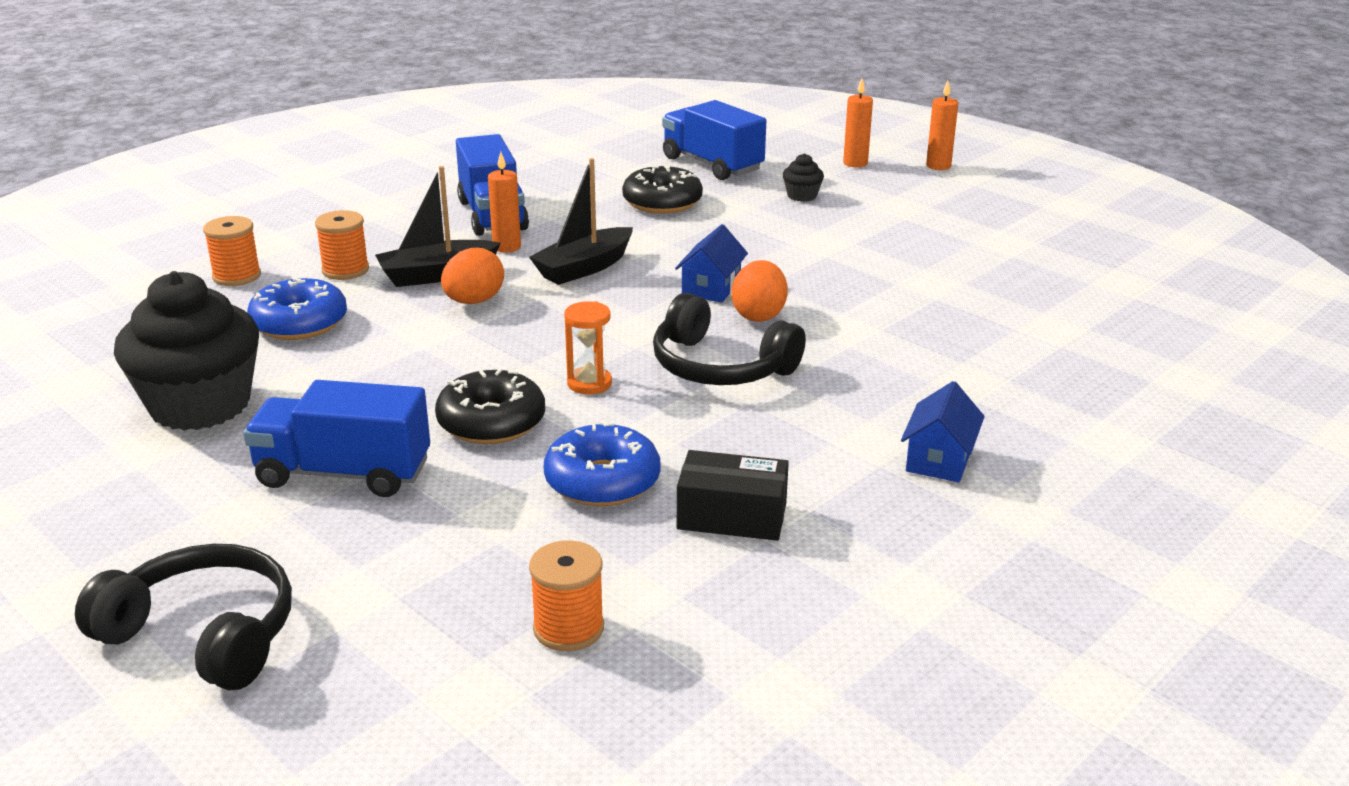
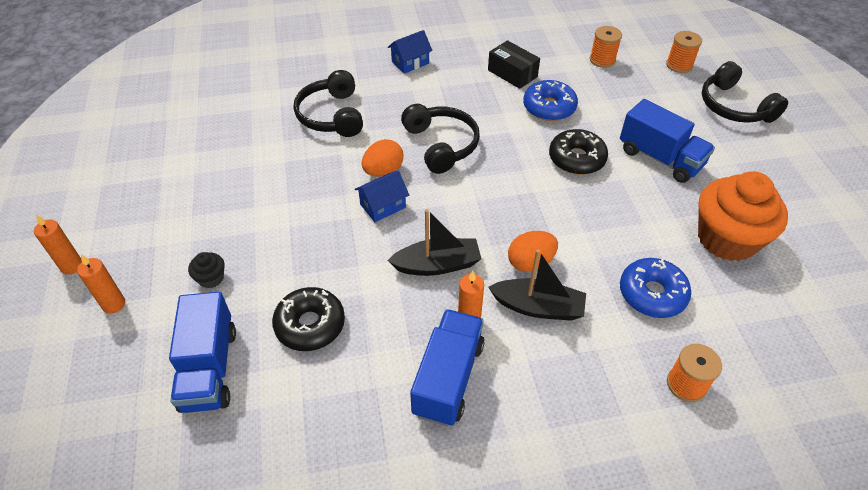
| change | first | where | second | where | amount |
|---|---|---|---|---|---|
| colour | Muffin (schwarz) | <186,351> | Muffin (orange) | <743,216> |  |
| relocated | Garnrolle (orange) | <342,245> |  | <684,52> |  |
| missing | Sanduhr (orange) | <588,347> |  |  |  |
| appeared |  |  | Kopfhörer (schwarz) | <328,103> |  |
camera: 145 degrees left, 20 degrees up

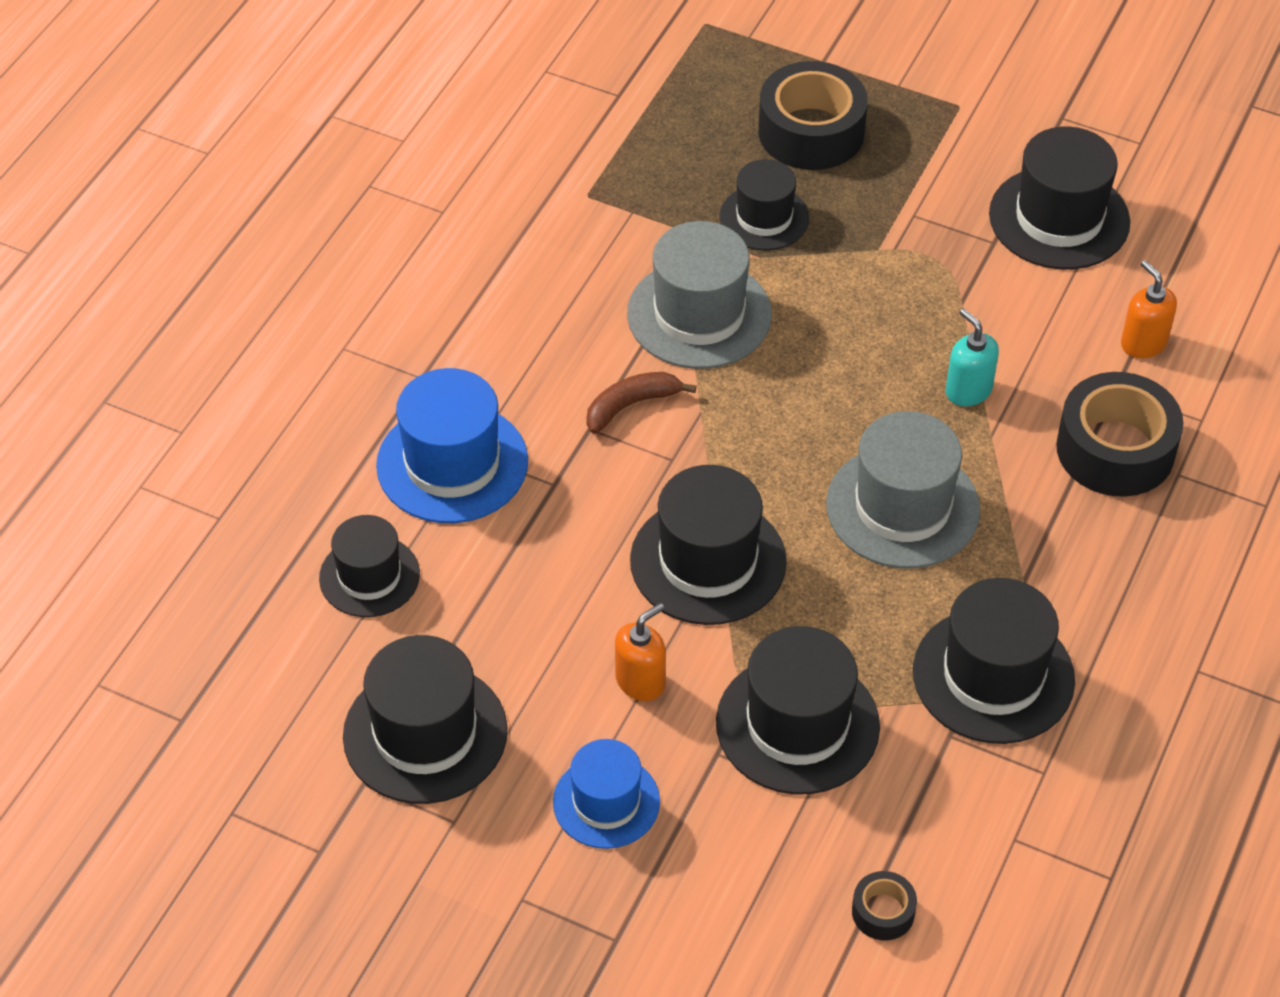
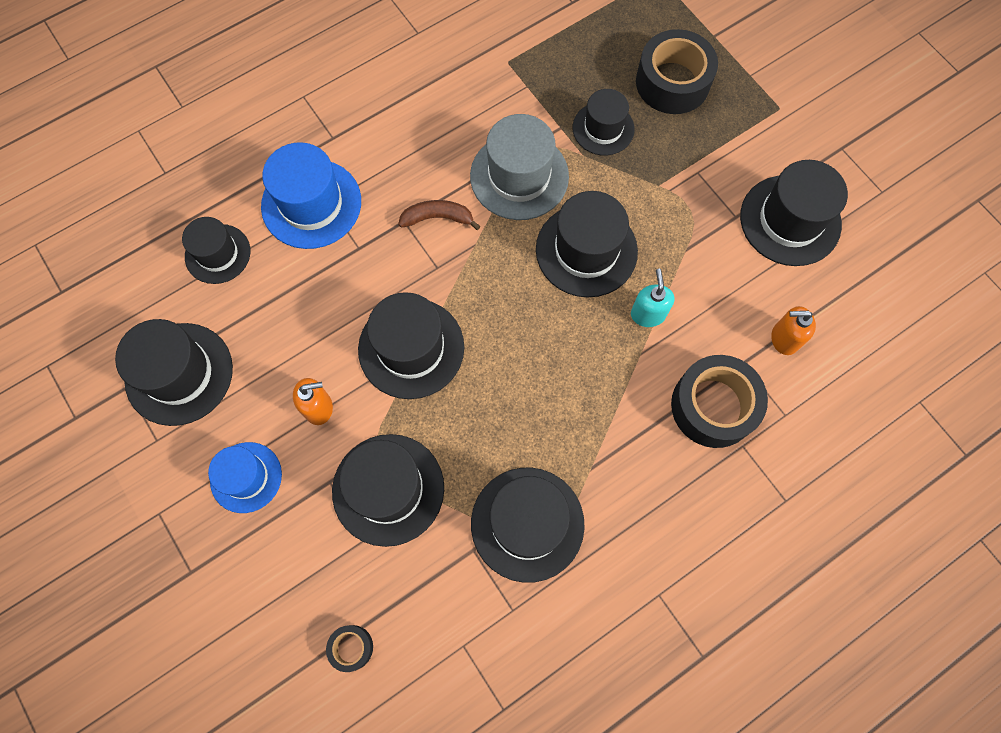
| change | first | where | second | where | amount |
|---|---|---|---|---|---|
| missing | Hut (grau) | <903,489> |  |  |  |
| spun | Seifenspender (orange) | <1149,309> |  | <793,330> | 90 degrees counterclockwise |
| appeared |  |  | Hut (schwarz) | <587,244> |  |
camera: 30 degrees right, 20 degrees up

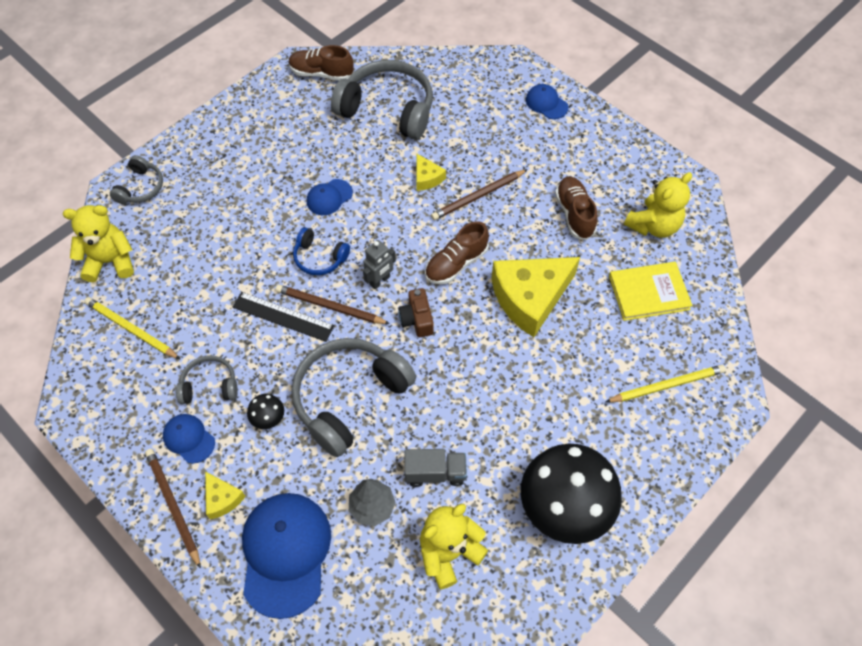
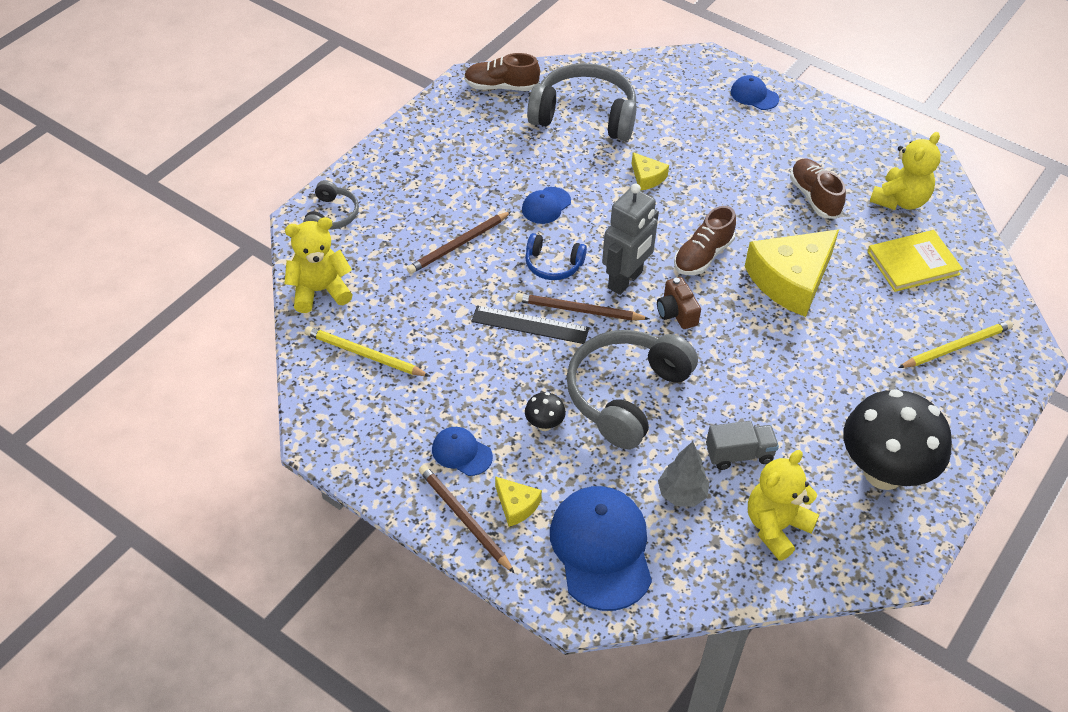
| change | first | where | second | where | amount |
|---|---|---|---|---|---|
| missing | Kopfhörer (grau) | <207,379> |  |  |  |
| size | Roboter (grau) | <379,264> |  | <630,239> | x1.72 |
| relocated | Bleistift (braun) | <479,194> |  | <459,242> |  |
camera: 10 degrees left, 10 degrees down

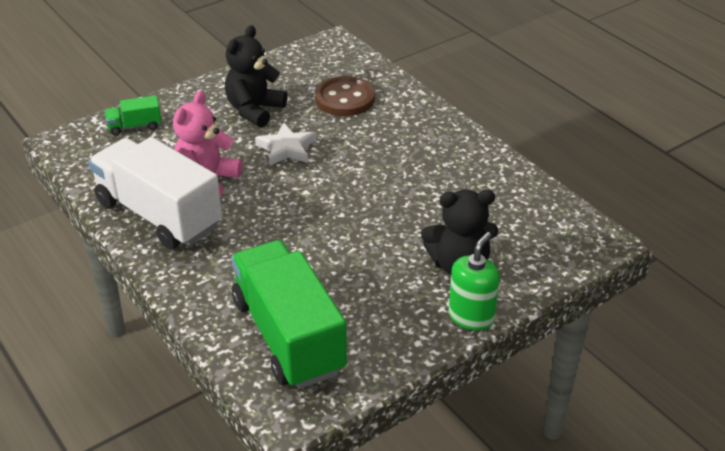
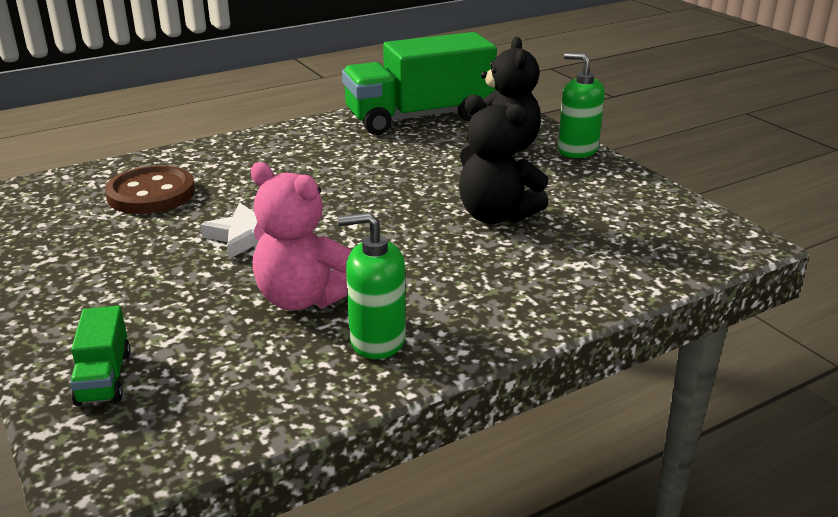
| change | first | where | second | where | amount |
|---|---|---|---|---|---|
| exchanged | Lastwagen (weiß) | <155,193> | Seifenspender (grün) | <372,286> |  |
| relocated | Teddybär (schwarz) | <256,76> |  | <504,159> |  |
| relocated | Lastwagen (grün) | <289,314> |  | <419,83> |  |
camera: 85 degrees left, 10 degrees down

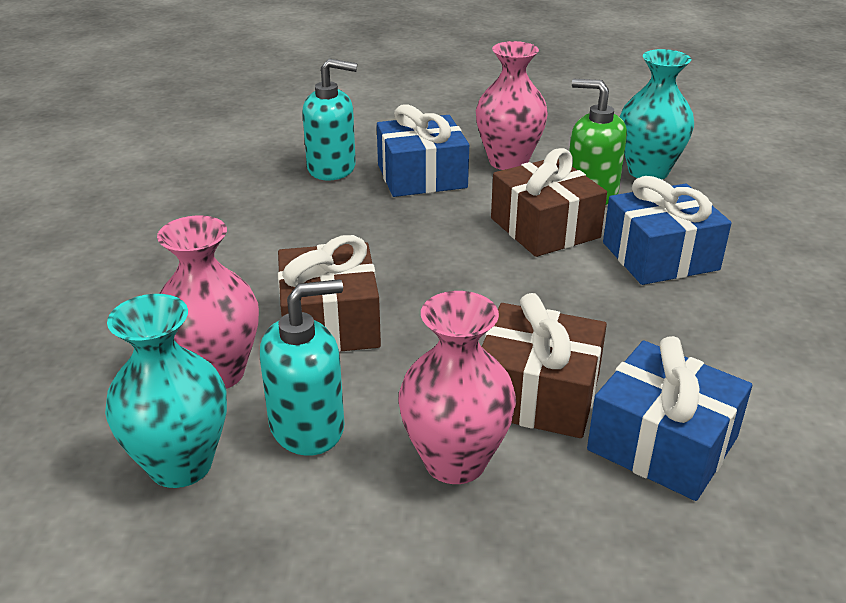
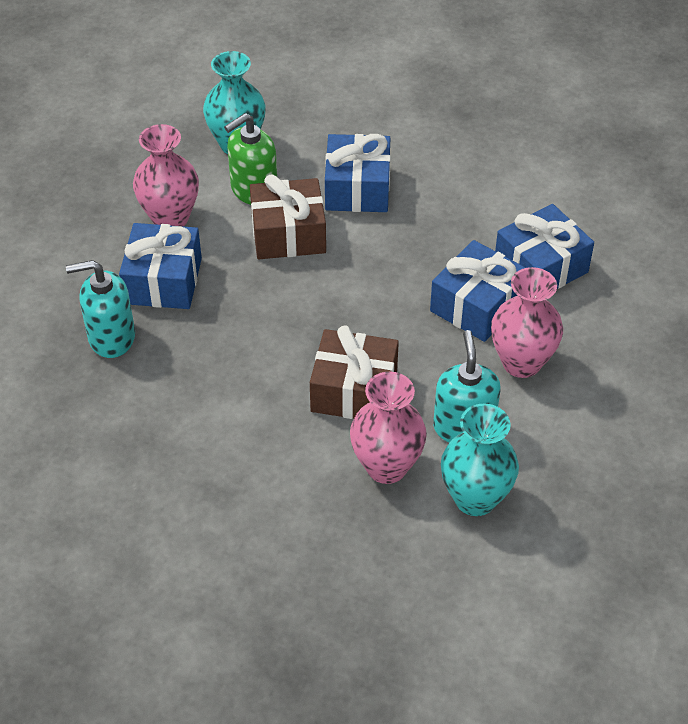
| change | first | where | second | where | amount |
|---|---|---|---|---|---|
| spun | Seifenspender (türkis) | <329,119> |  | <100,309> | 120 degrees counterclockwise |
| colour | Geschenk (braun) | <544,365> | Geschenk (blau) | <478,291> |  |
camera: 70 degrees left, 15 degrees up

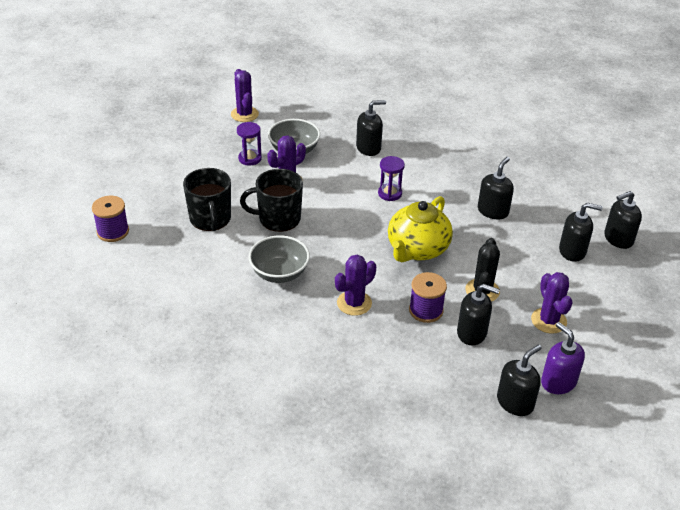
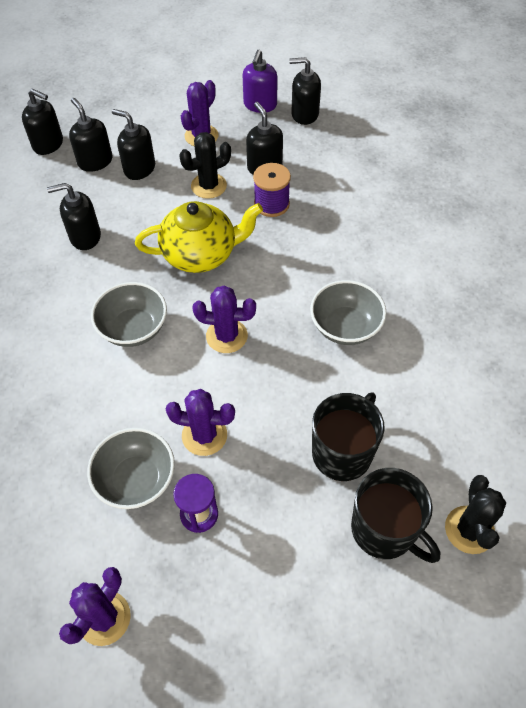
| change | first | where | second | where | amount |
|---|---|---|---|---|---|
| exchanged | Garnrolle (lila) | <110,219> | Kaktus (schwarz) | <475,514> |  |
| relocated | Tasse (schwarz) | <271,200> |  | <395,515> |  |
| relocated | Kaktus (lila) | <355,285> |  | <224,319> |  |
| relocated | Seifenspender (schwarz) | <371,128> |  | <133,144> |  |
| exchanged | Sanduhr (lila) | <391,178> | Schüssel (grau) | <129,314> |  |
camera: 130 degrees left, 15 degrees up

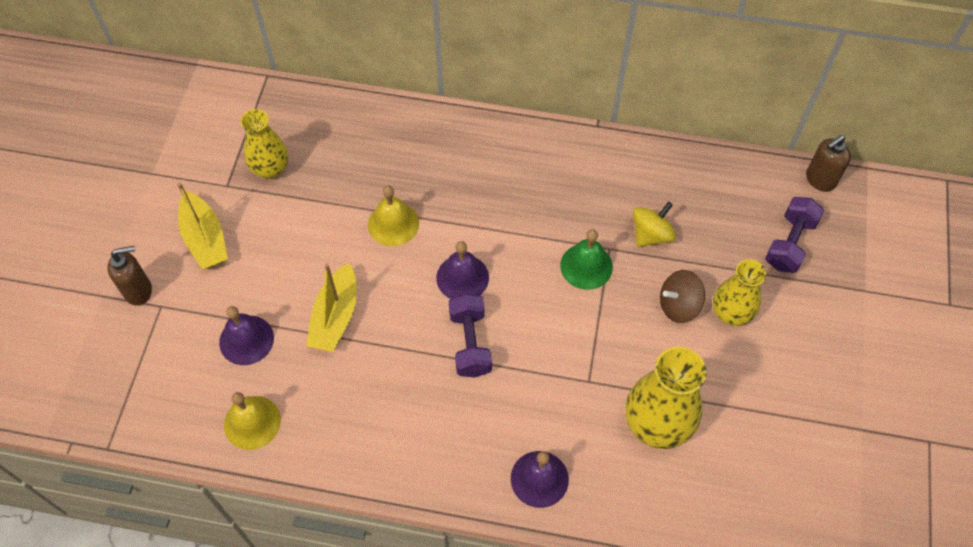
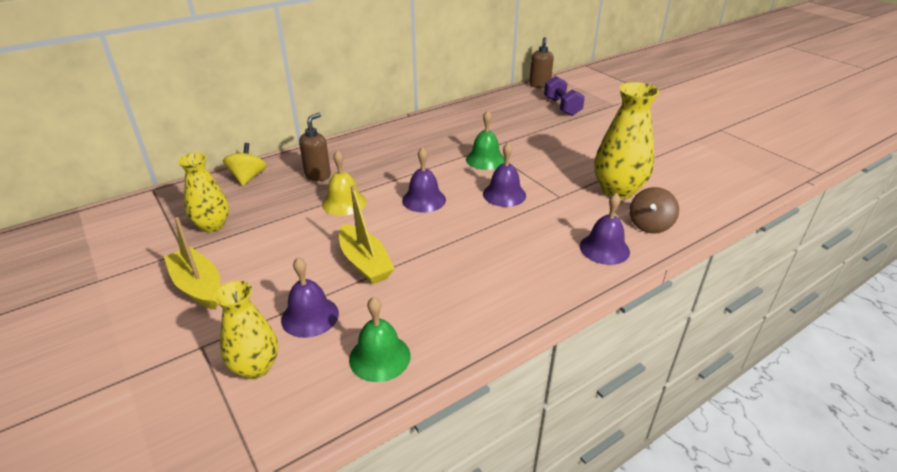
| change | first | where | second | where | amount |
|---|---|---|---|---|---|
| relocated | Seifenspender (braun) | <129,276> |  | <315,147> |  |
| spun | Boot (gelb) | <202,226> |  | <192,263> | 150 degrees counterclockwise |
| colour | Glocke (gelb) | <252,421> | Glocke (grün) | <379,339> |  |
| missing | Hantel (lila) | <470,335> |  |  |  |
| relocated | Kreisel (gelb) | <654,224> |  | <245,164> |  |
| relocated | Kreisel (braun) | <682,296> |  | <654,210> |  |
| relocated | Vase (gelb) | <739,292> |  | <246,330> |  |
| appeared |  |  | Glocke (lila) | <504,175> |  |
camera: 45 degrees left, 25 degrees down

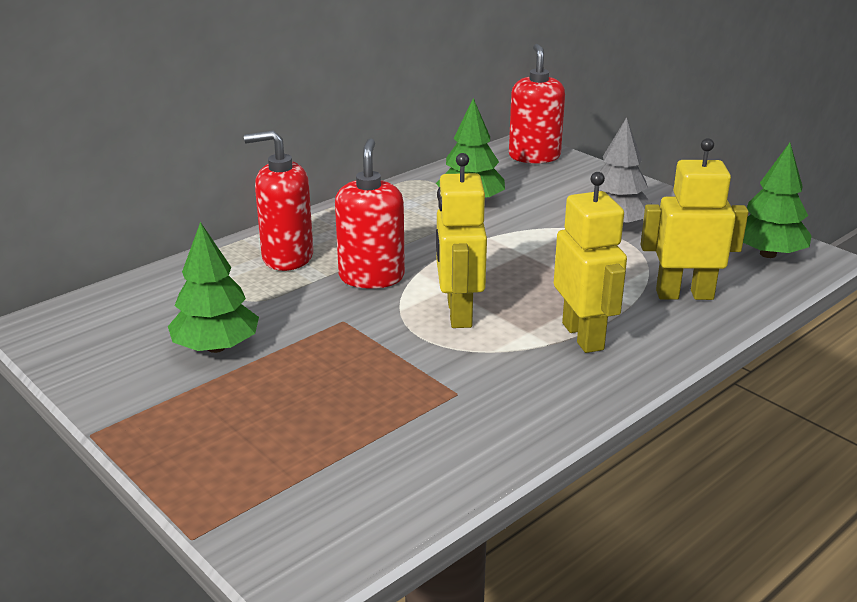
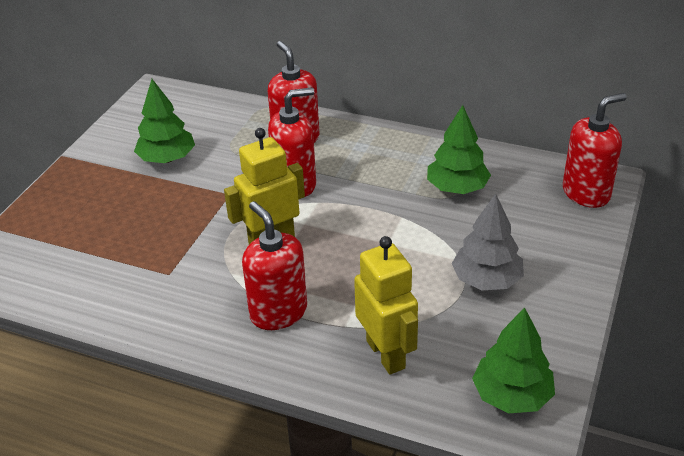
| change | first | where | second | where | amount |
|---|---|---|---|---|---|
| exchanged | Roboter (gelb) | <590,262> | Seifenspender (rot) | <274,265> |  |
camera: 65 degrees right, 10 degrees up

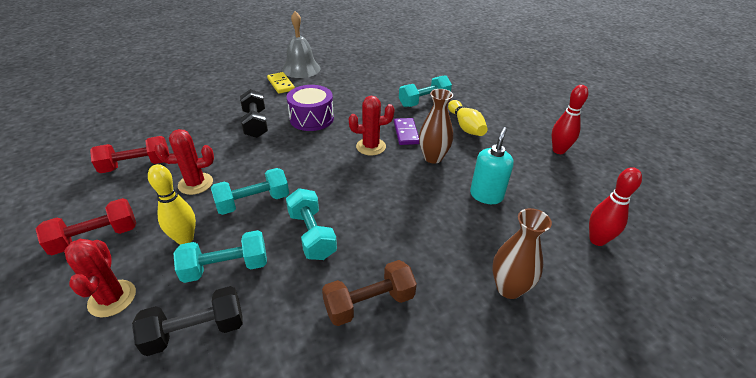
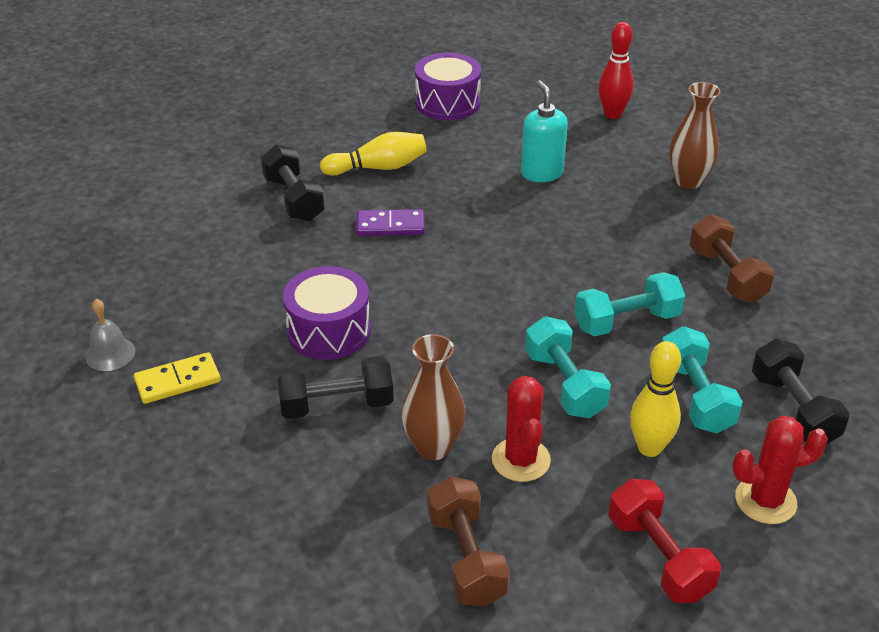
| change | first | where | second | where | amount |
|---|---|---|---|---|---|
| colour | Hantel (rot) | <129,154> | Hantel (braun) | <468,541> |  |
| size | Glocke (grau) | <301,44> |  | <110,335> | x0.55 |
| missing | Kaktus (rot) | <372,125> |  |  |  |
| colour | Hantel (türkis) | <425,91> | Hantel (schwarz) | <292,183> |  |
| relocated | Vase (braun) | <436,126> |  | <433,397> |  |
| spun | Seifenspender (türkis) | <492,165> |  | <544,131> | 45 degrees clockwise |
| exchanged | Bowlingkegel (rot) | <570,119> | Trommel (lila) | <448,86> |  |
camera: 85 degrees left, 0 degrees up

